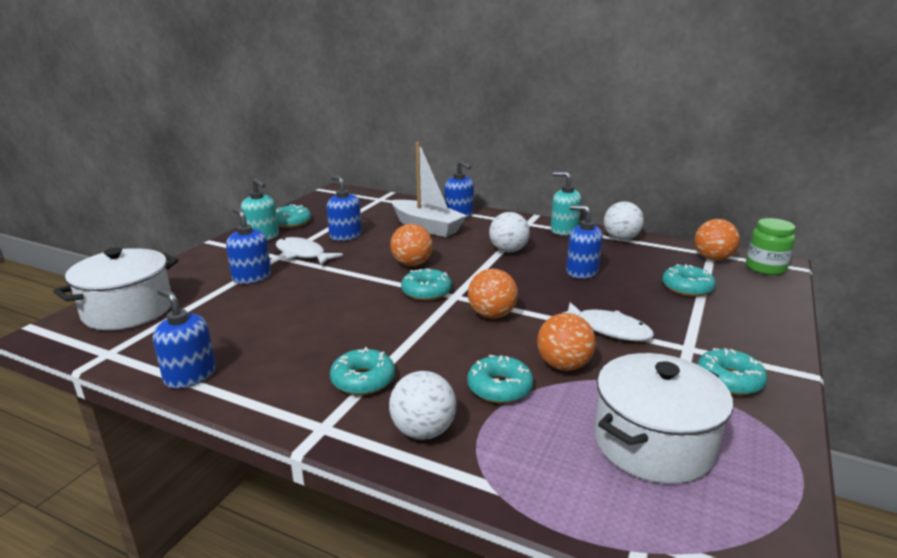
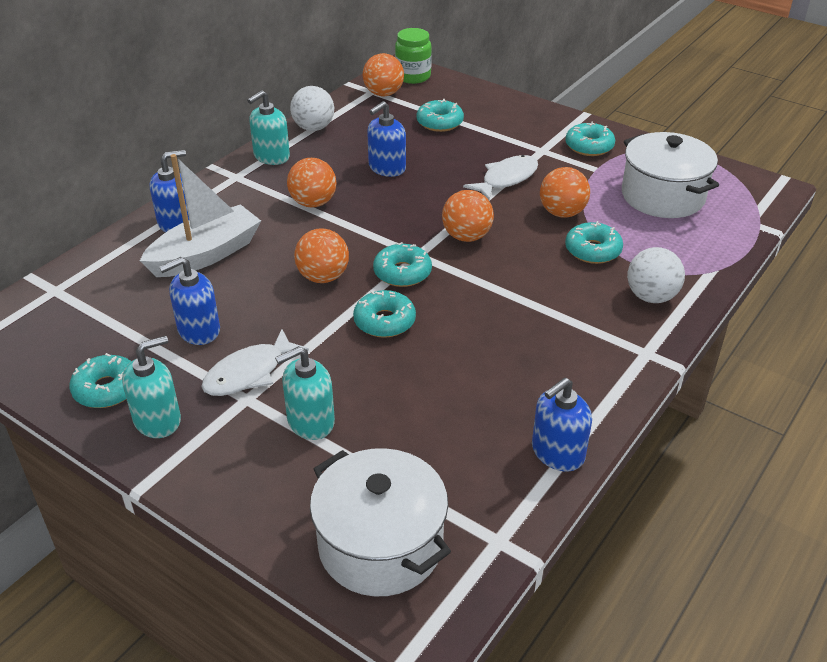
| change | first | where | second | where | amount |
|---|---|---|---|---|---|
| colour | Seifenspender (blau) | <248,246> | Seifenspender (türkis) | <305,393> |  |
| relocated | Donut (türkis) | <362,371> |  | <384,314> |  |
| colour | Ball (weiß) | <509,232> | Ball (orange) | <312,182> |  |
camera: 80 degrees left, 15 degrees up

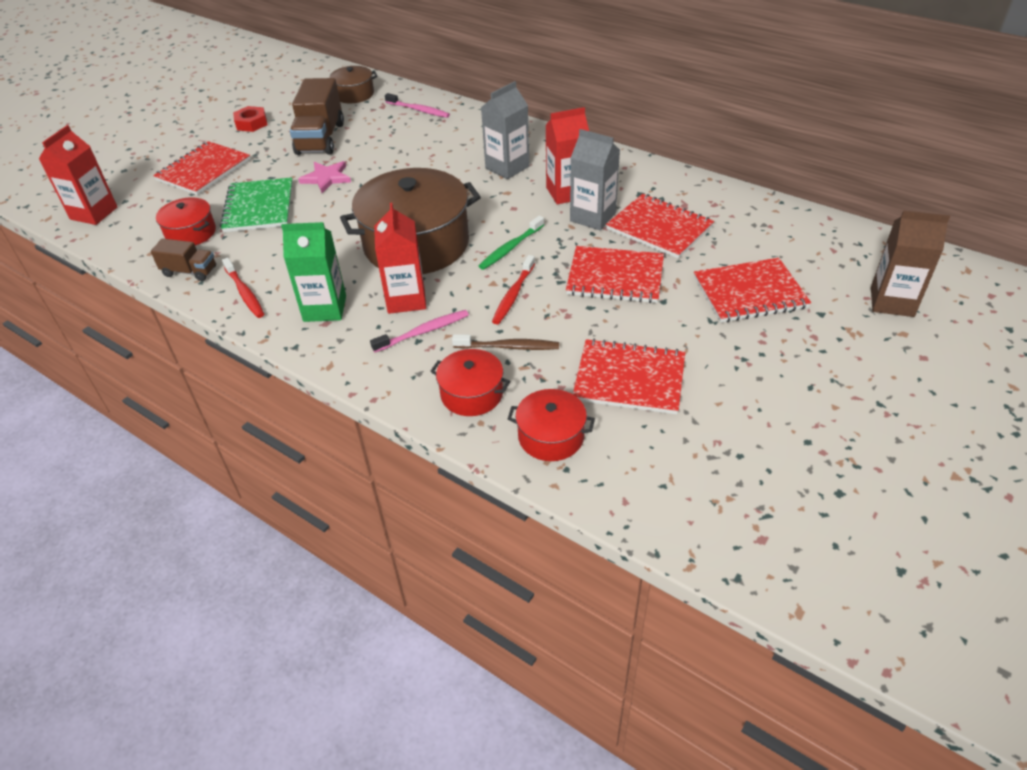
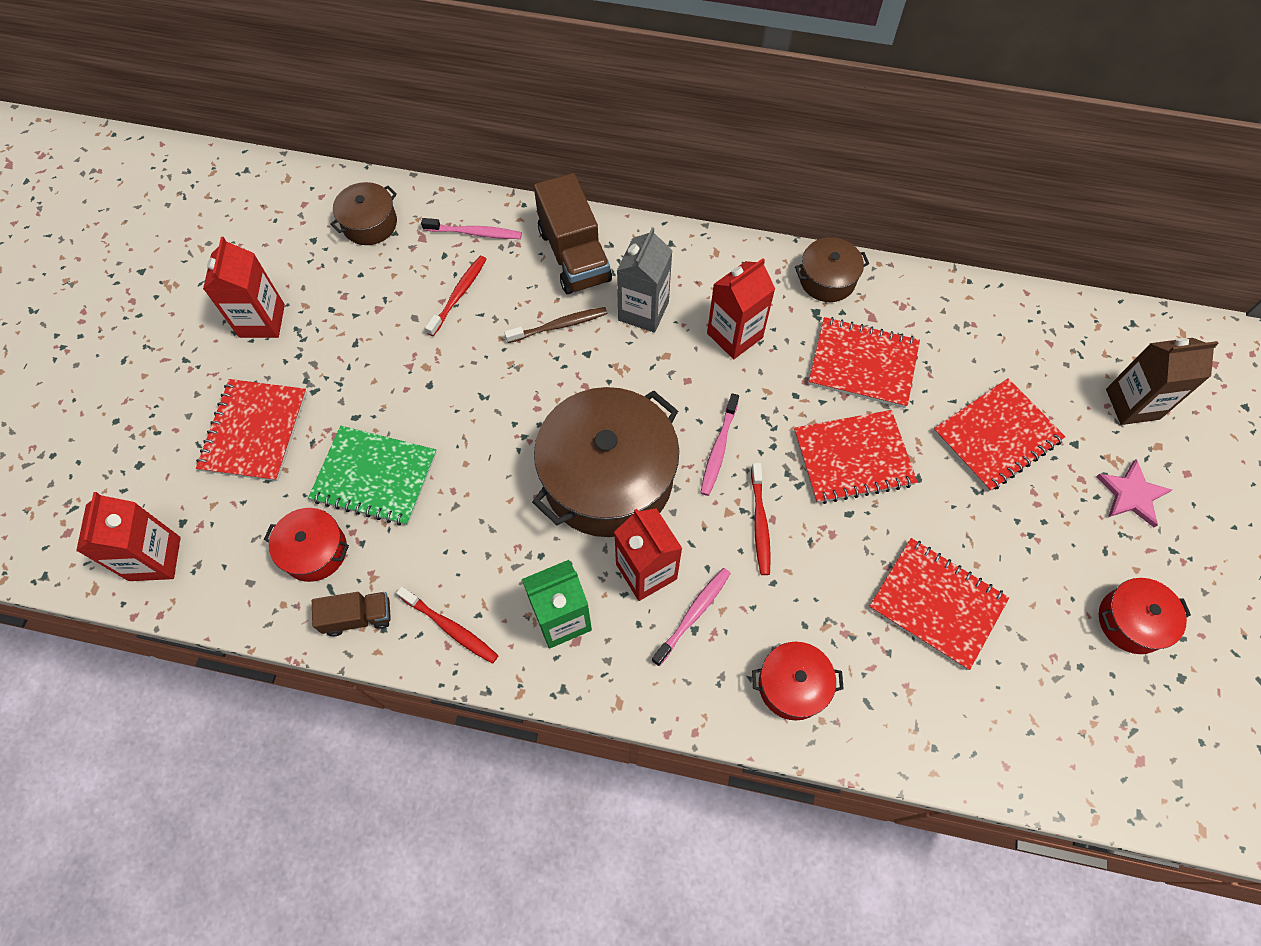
| change | first | where | second | where | amount |
|---|---|---|---|---|---|
| spun | Notizbuch (grün) | <256,204> |  | <372,475> | 45 degrees counterclockwise |
| exchanged | Sechskantmutter (rot) | <250,119> | Getränkekarton (rot) | <244,287> |  |
| relocated | Lastwagen (braun) | <317,116> |  | <573,233> |  |
| relocated | Stern (rosa) | <324,177> |  | <1134,493> |  |
| relocated | Zahnbürste (braun) | <505,342> |  | <556,325> |  |
| colour | Zahnbürste (grün) | <511,243> | Zahnbürste (rosa) | <719,444> |  |
| relocated | Kochtopf (rot) | <551,425> |  | <1145,616> |  |
| missing | Getränkekarton (grau) | <595,179> |  |  |  |
| spun | Notizbuch (rot) | <629,377> |  | <939,604> | 45 degrees clockwise |
| appeared |  |  | Zahnbürste (rot) | <456,296> |  |
| appeared |  |  | Kochtopf (braun) | <832,269> |  |
camera: 25 degrees left, 20 degrees up

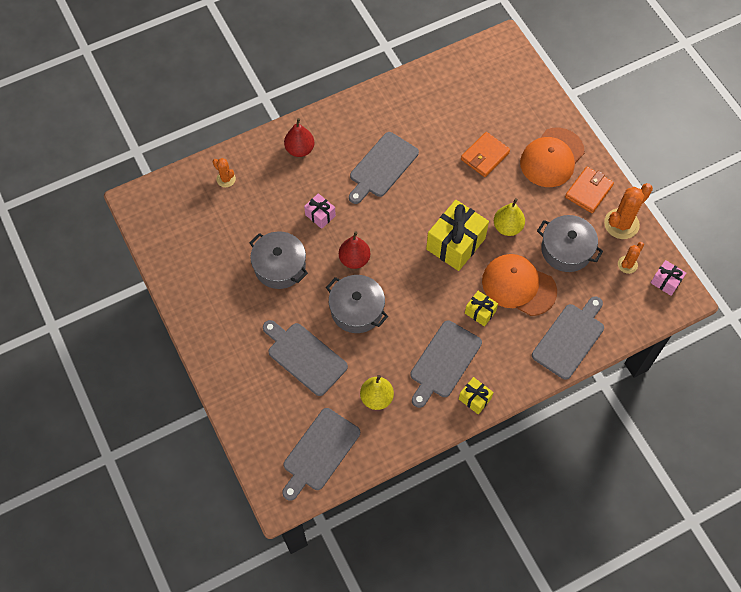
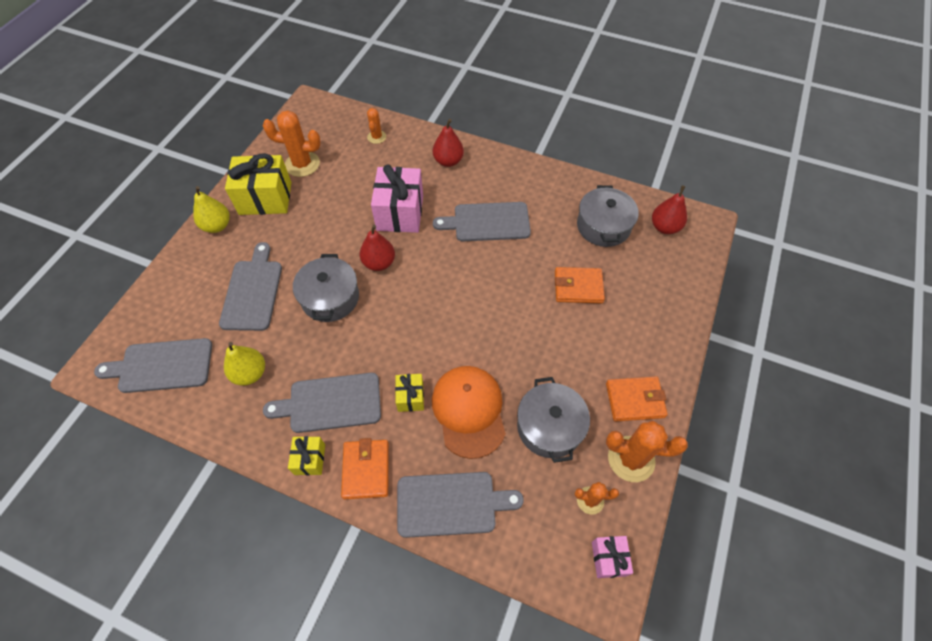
| change | first | where | second | where | amount |
|---|---|---|---|---|---|
| relocated | Kochtopf (grau) | <278,260> |  | <608,216> |  |
| size | Geschenk (rosa) | <320,211> |  | <397,198> | x1.97 |
| relocated | Geschenk (gelb) | <457,235> |  | <258,184> |  |
| relocated | Birne (gelb) | <509,217> |  | <211,209> |  |
| missing | Kappe (orange) | <552,157> |  |  |  |
| appeared |  |  | Kaktus (orange) | <292,143> |  |
| appeared |  |  | Geldbörse (orange) | <365,469> |  |
| appeared |  |  | Birne (rot) | <669,210> |  |
camera: 50 degrees right, 5 degrees down

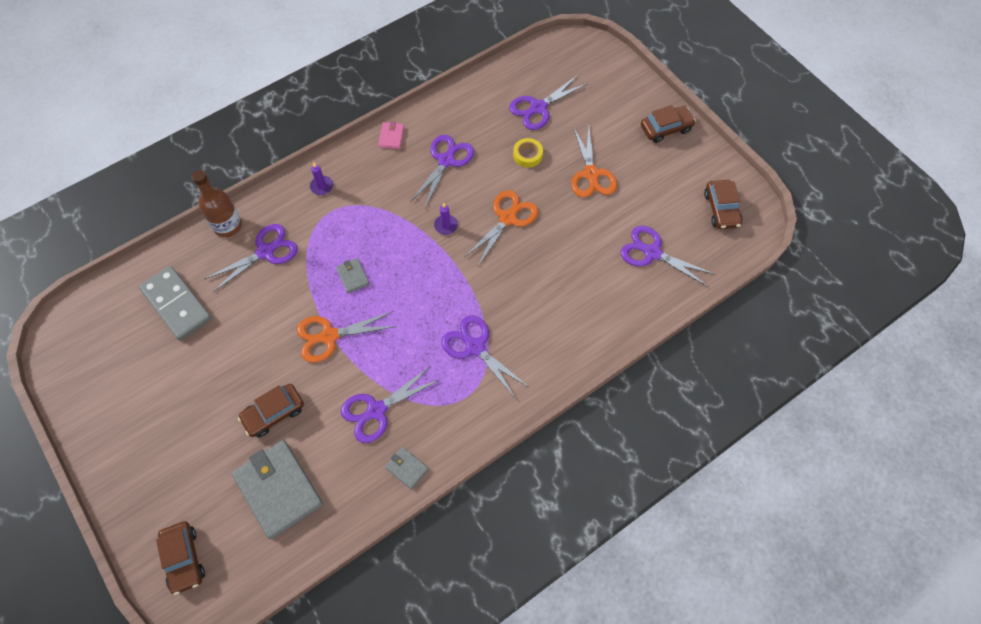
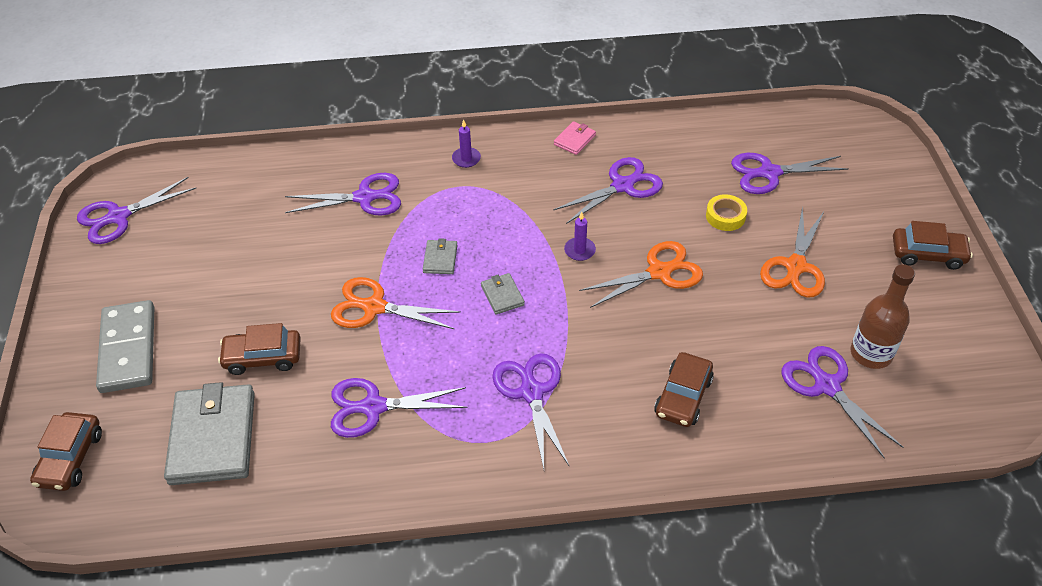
| change | first | where | second | where | amount |
|---|---|---|---|---|---|
| relocated | Dominostein (grau) | <175,303> |  | <125,346> |  |
| relocated | Flasche (braun) | <216,203> |  | <882,316> |  |
| relocated | Geldbörse (grau) | <406,468> |  | <503,293> |  |
| relocated | Auto (braun) | <723,204> |  | <684,389> |  |
| appeared |  |  | Schere (lila) | <136,210> |  |
camera: 30 degrees right, 15 degrees down

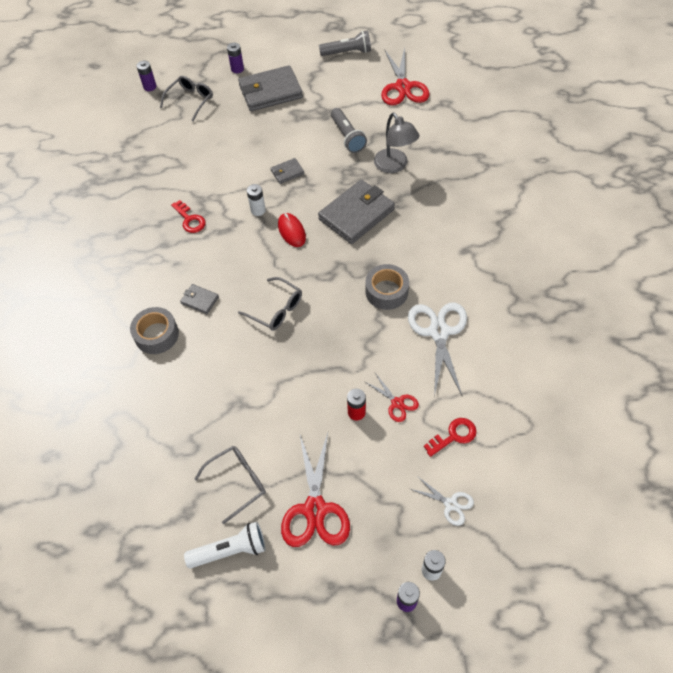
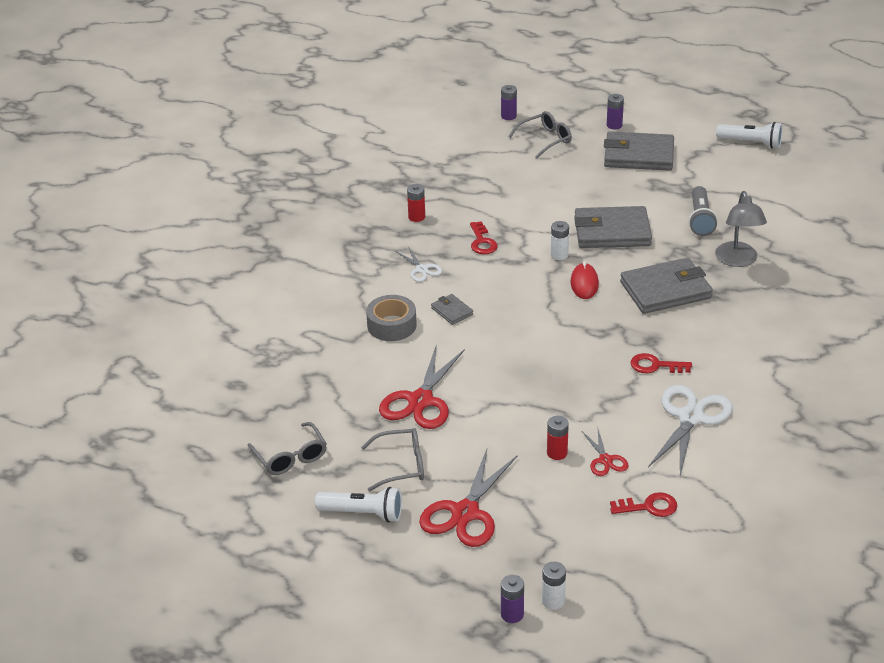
| change | first | where | second | where | amount |
|---|---|---|---|---|---|
| relocated | Brille (grau) | <270,304> |  | <287,448> |  |
| size | Geldbörse (grau) | <288,171> |  | <613,227> | x2.15 |
| colour | Taschenlampe (grau) | <345,43> | Taschenlampe (weiß) | <749,135> |  |
| exchanged | Klebeband (grau) | <387,287> | Schlüssel (rot) | <661,363> |  |
| relocated | Schere (rot) | <405,76> |  | <422,387> |  |
| relocated | Schere (weiß) | <442,501> |  | <419,264> |  |
| appeared |  |  | Batterie (rot) | <416,203> |  |
camera: 25 degrees right, 20 degrees down

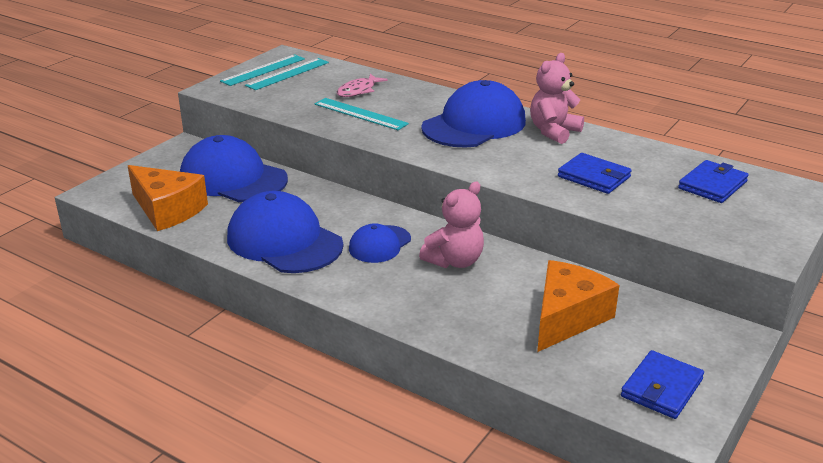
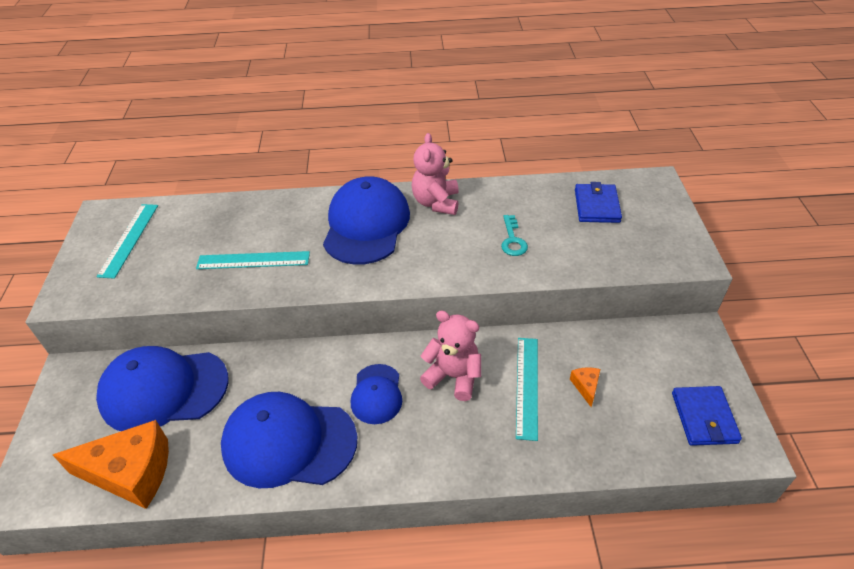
| change | first | where | second | where | amount |
|---|---|---|---|---|---|
| relocated | Lineal (türkis) | <262,70> |  | <527,389> |  |
| missing | Fisch (rosa) | <362,85> |  |  |  |
| spun | Teddybär (rosa) | <451,225> |  | <450,355> | 75 degrees counterclockwise |
| size | Käse (orange) | <578,306> |  | <585,387> | x0.42 |
| exchanged | Geldbörse (blau) | <595,173> | Schlüssel (türkis) | <514,235> |  |
camera: 35 degrees left, 15 degrees up

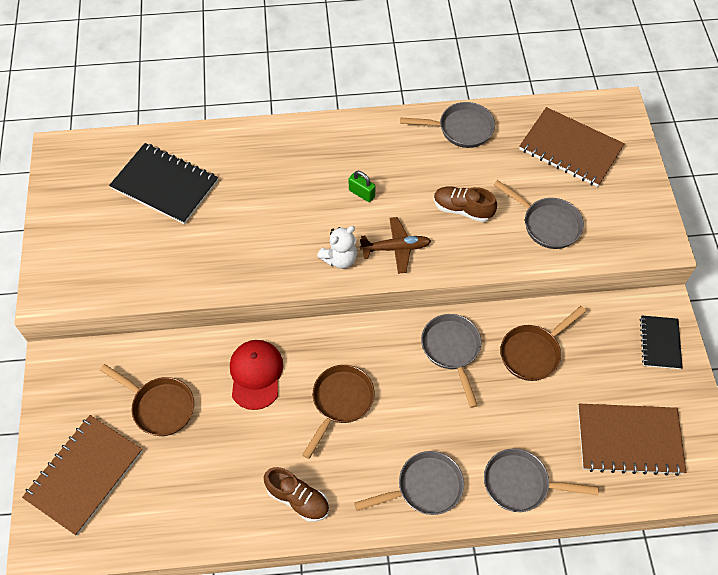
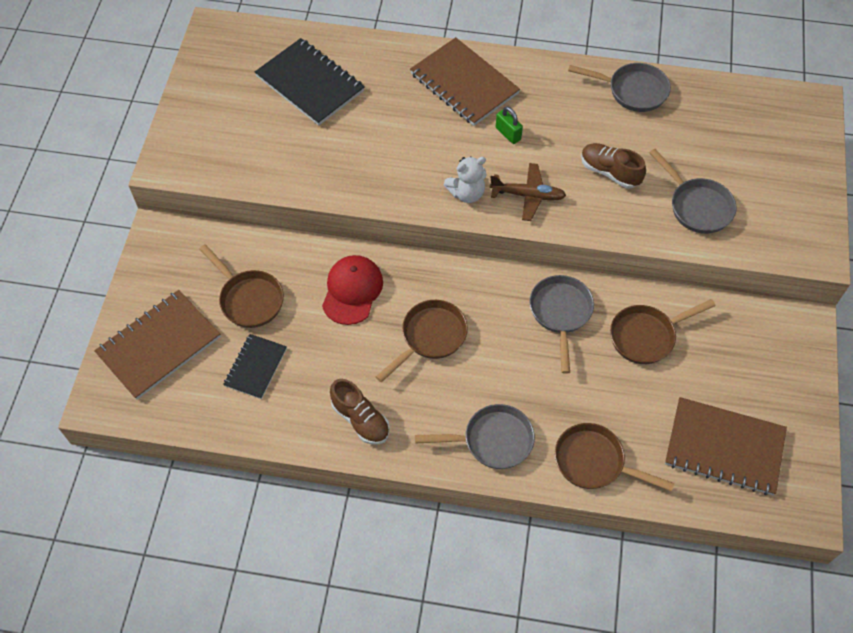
| change | first | where | second | where | amount |
|---|---|---|---|---|---|
| colour | Pfanne (grau) | <541,480> | Pfanne (braun) | <614,457> |  |
| relocated | Notizbuch (braun) | <572,147> |  | <465,81> |  |
| relocated | Notizbuch (schwarz) | <661,342> |  | <255,366> |  |
camera: 15 degrees right, 0 degrees up

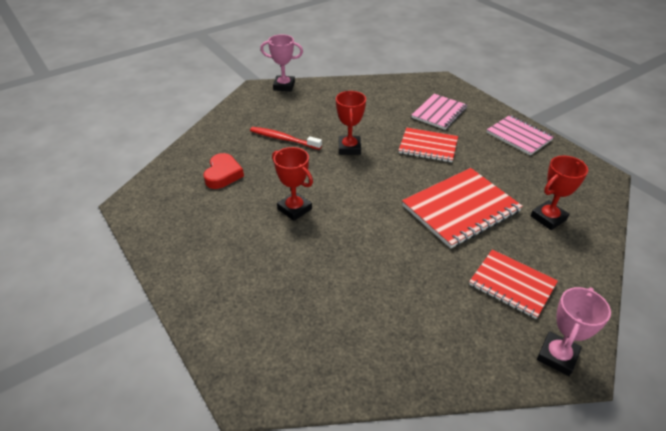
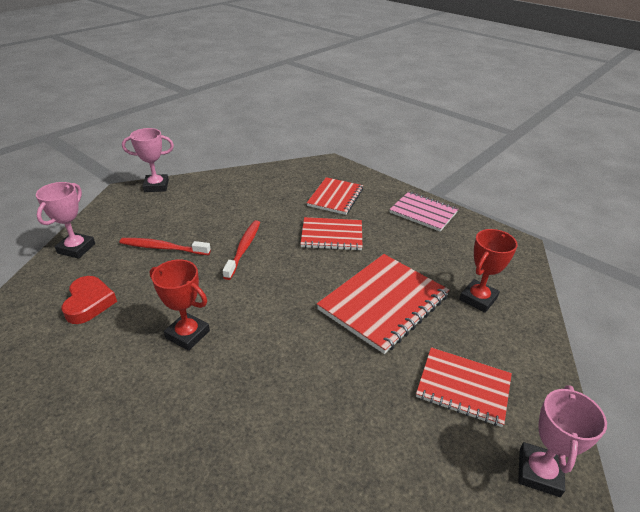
| change | first | where | second | where | amount |
|---|---|---|---|---|---|
| exchanged | Pokal (rot) | <351,123> | Zahnbürste (rot) | <241,250> |  |
| colour | Notizbuch (rosa) | <439,112> | Notizbuch (rot) | <335,196> |  |
| appeared |  |  | Pokal (rosa) | <65,220> |  |
camera: 15 degrees left, 5 degrees down

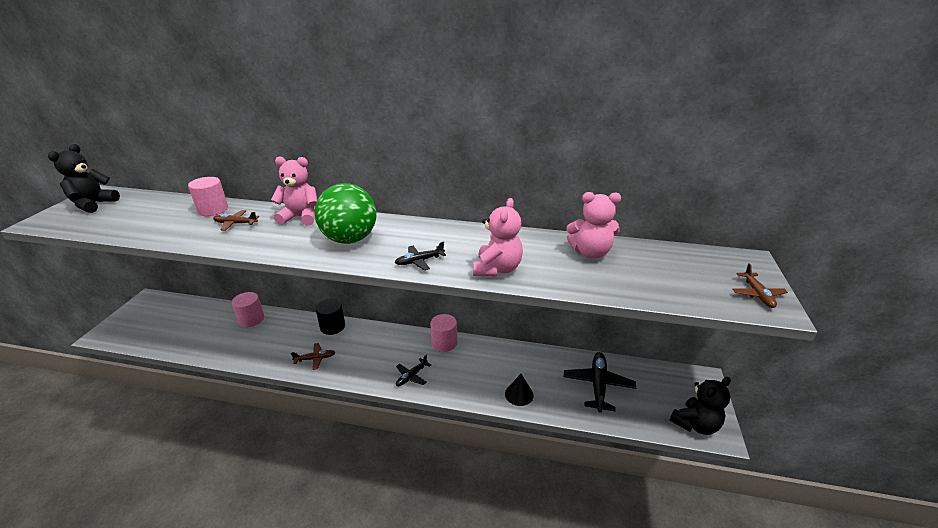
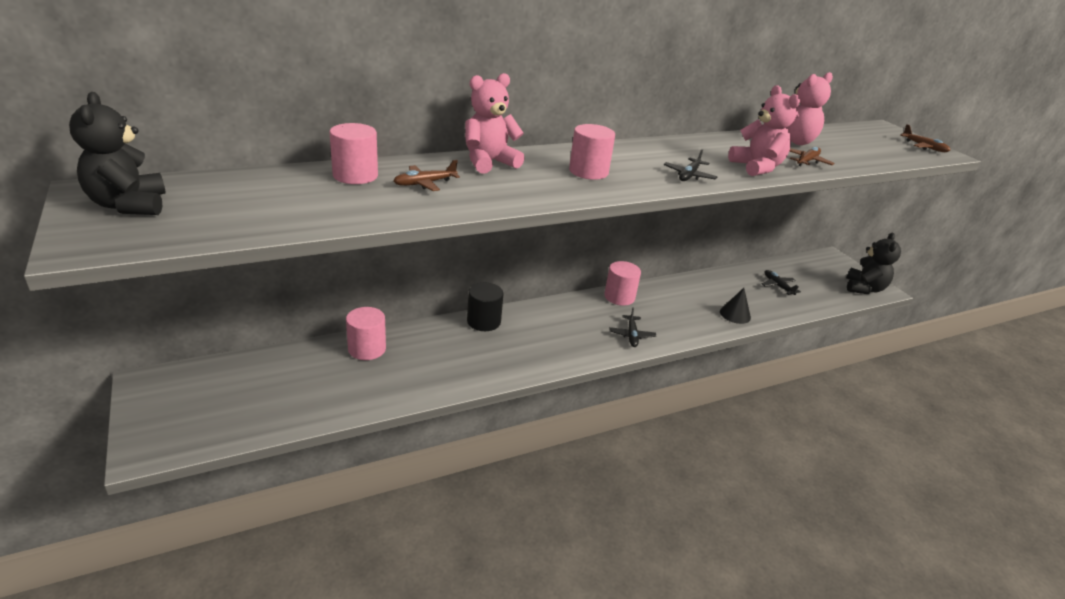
| change | first | where | second | where | amount |
|---|---|---|---|---|---|
| relocated | Flugzeug (braun) | <313,356> |  | <811,156> |  |
| exchanged | Ball (grün) | <345,213> | Vollzylinder (rosa) | <592,152> |  |
| size | Flugzeug (schwarz) | <600,382> |  | <781,282> | x0.56 |
camera: 40 degrees left, 0 degrees up

